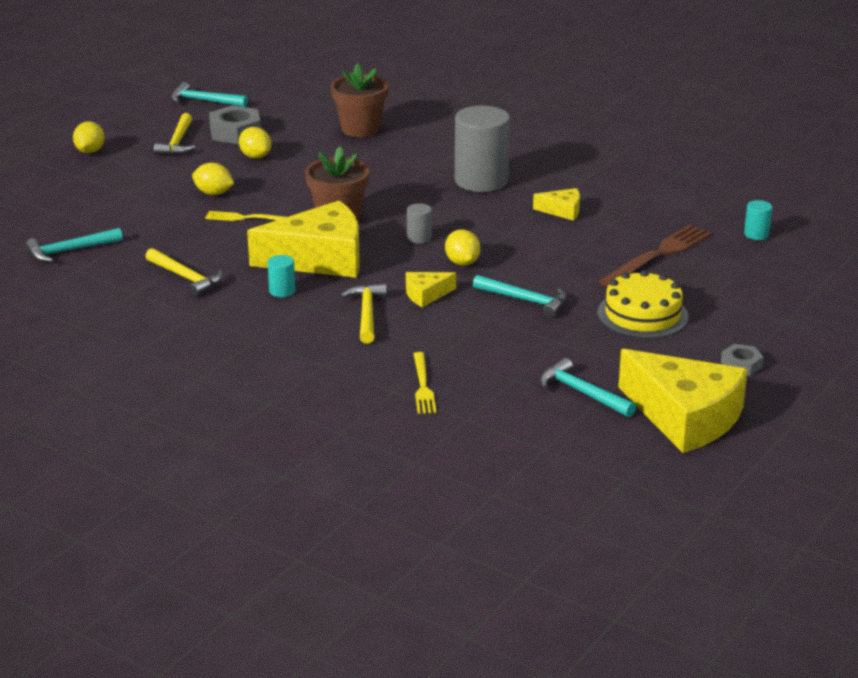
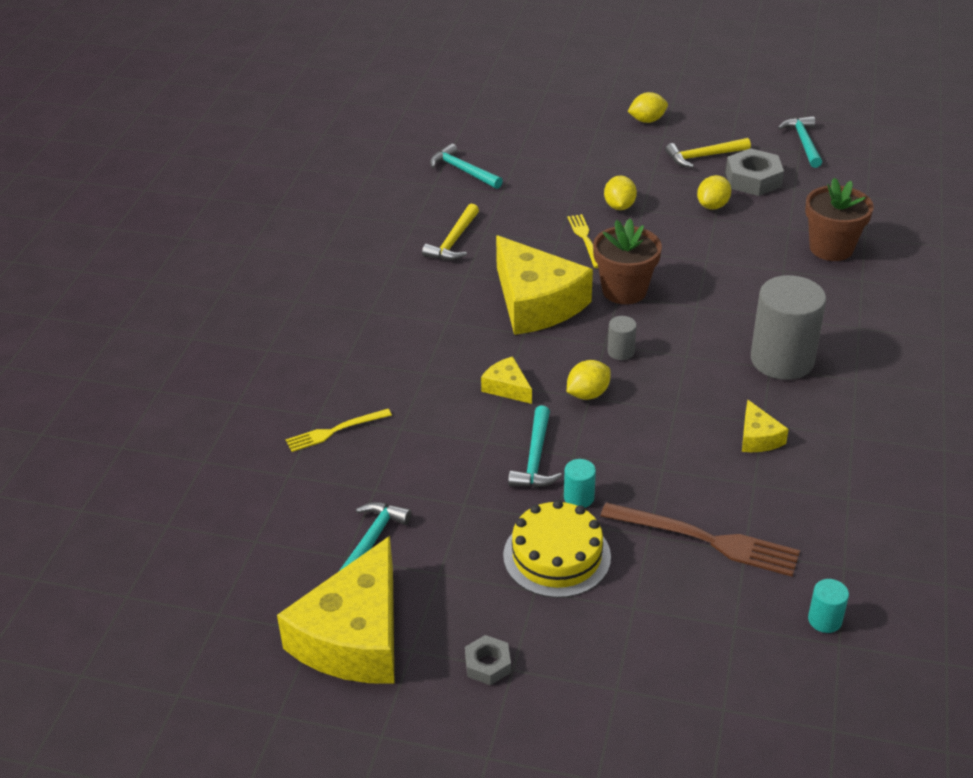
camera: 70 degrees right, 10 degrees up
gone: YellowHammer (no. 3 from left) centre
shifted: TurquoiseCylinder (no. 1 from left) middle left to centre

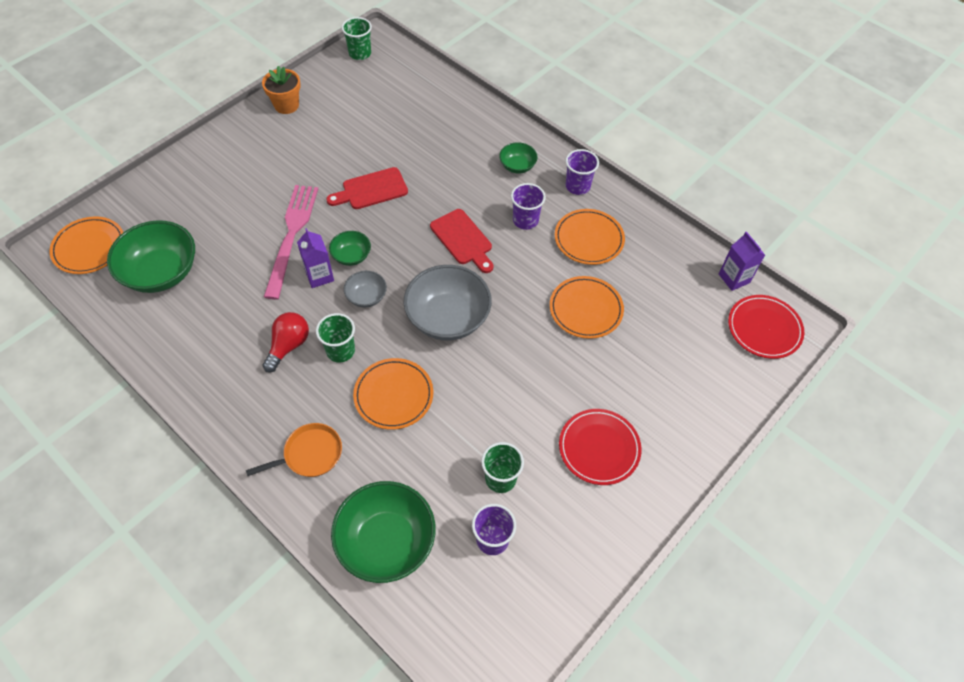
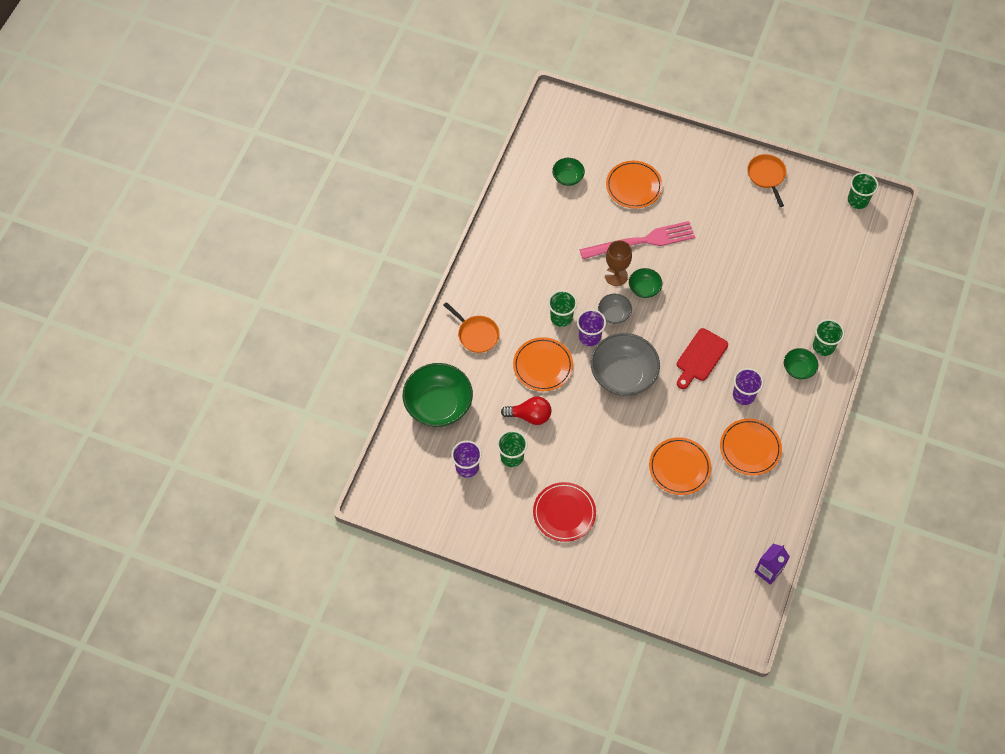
camera: 70 degrees right, 5 degrees up
gone: RedCuttingBoard (no. 1 from left) top centre; RedPlate (no. 2 from left) middle right
new: GreenCup (no. 3 from left) middle right
shifted: OrangePlate (no. 1 from left in the first image) middle left to OrangePlate (no. 2 from left) top centre; RedLightBulb middle left to centre; PurpleCup (no. 3 from left in the first image) top centre to PurpleCup (no. 2 from left) centre
swapped: OrangeFlowerPot top left to OrangePan (no. 2 from left) top right; PurpleCarton (no. 1 from left) middle left to BrownGoblet centre
scaled: GreenBowl (no. 1 from left in the first image) middle left = top centre x0.50

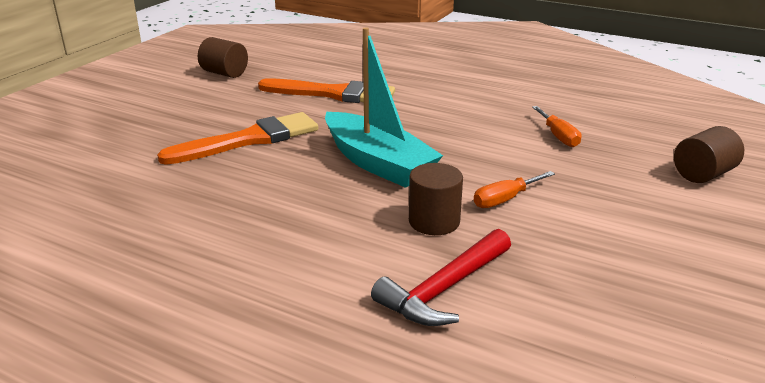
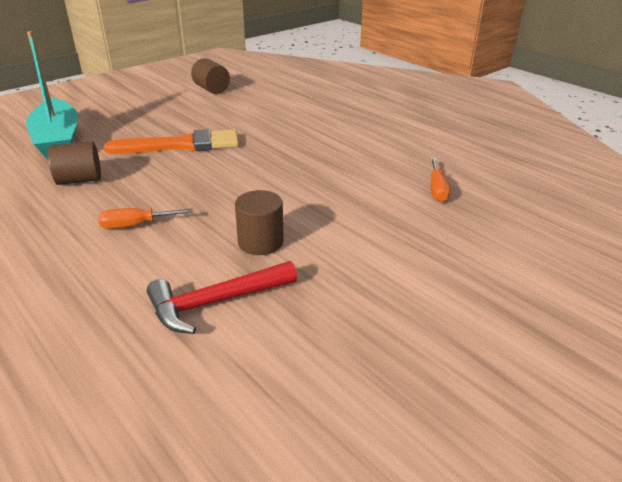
camera: 20 degrees right, 5 degrees up
gone: OrangeBrush (no. 2 from left) top centre
shifted: TurquoiseBoat top centre to top left; OrangeScrewdriver (no. 1 from left) middle right to middle left; BrownCylinder (no. 3 from left in the first image) middle right to BrownCylinder (no. 1 from left) middle left

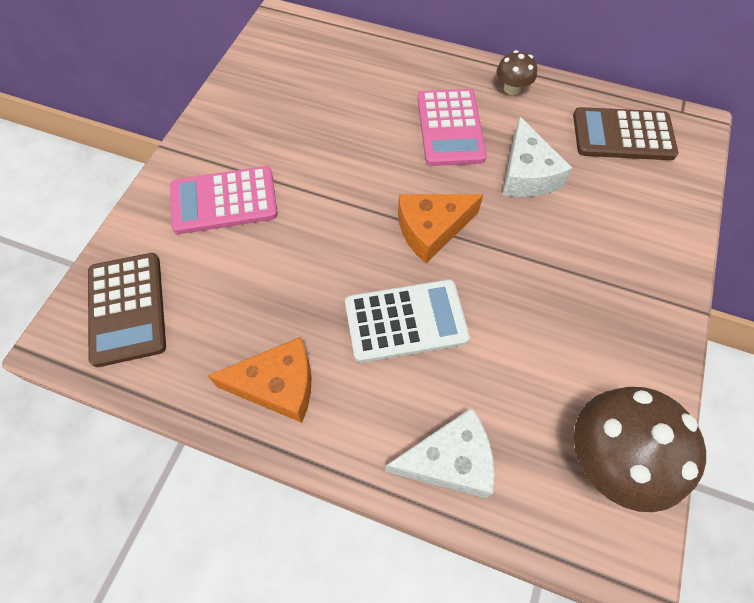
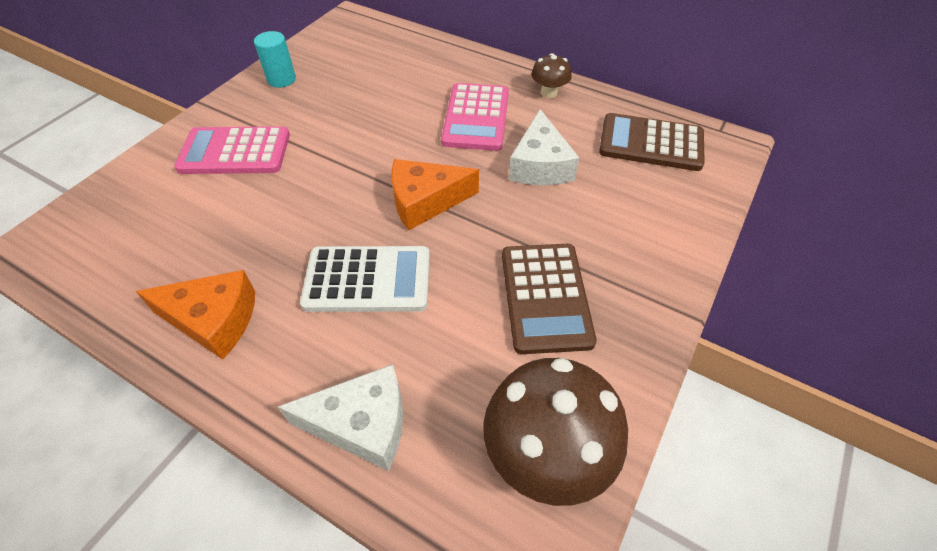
camera: 10 degrees right, 10 degrees down
new: TurquoiseCylinder top left
shifted: BrownCalculator (no. 1 from left) middle left to centre

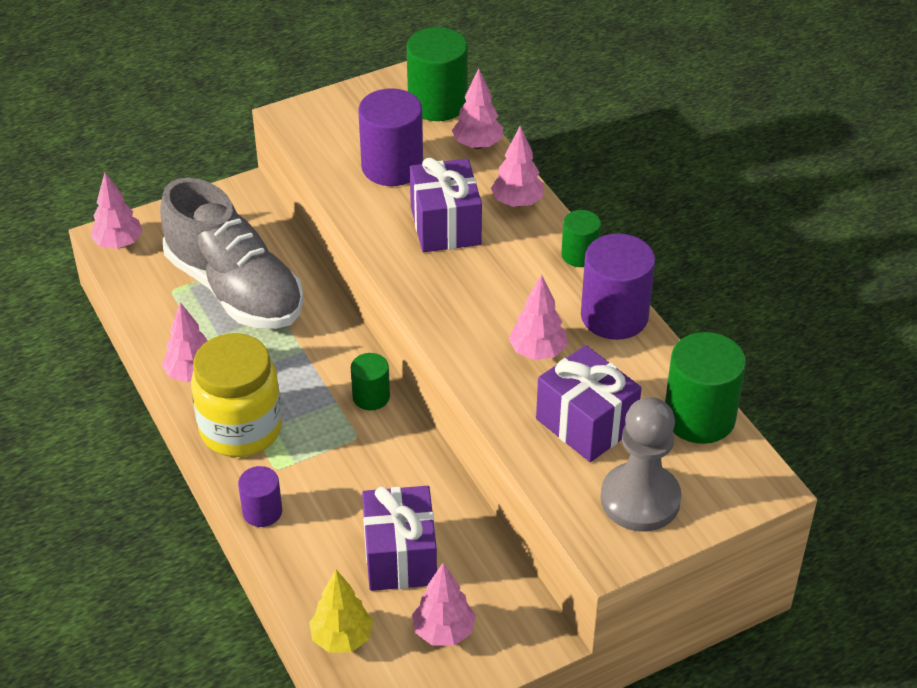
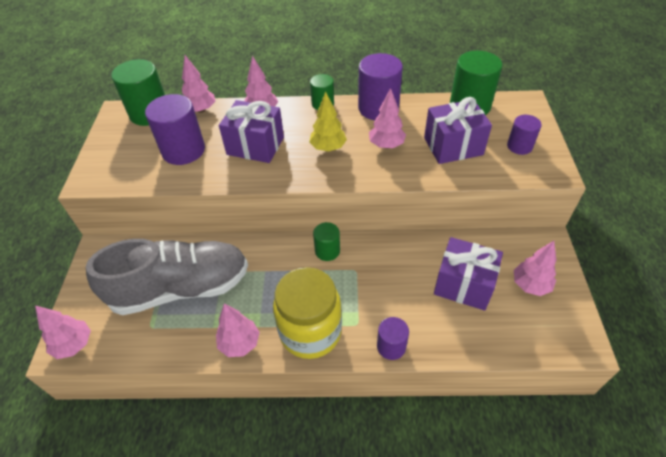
camera: 60 degrees left, 5 degrees up
shifted: YellowTree bottom centre to top centre
swapped: GreyPawn bottom right to PurpleCylinder (no. 4 from left) top right

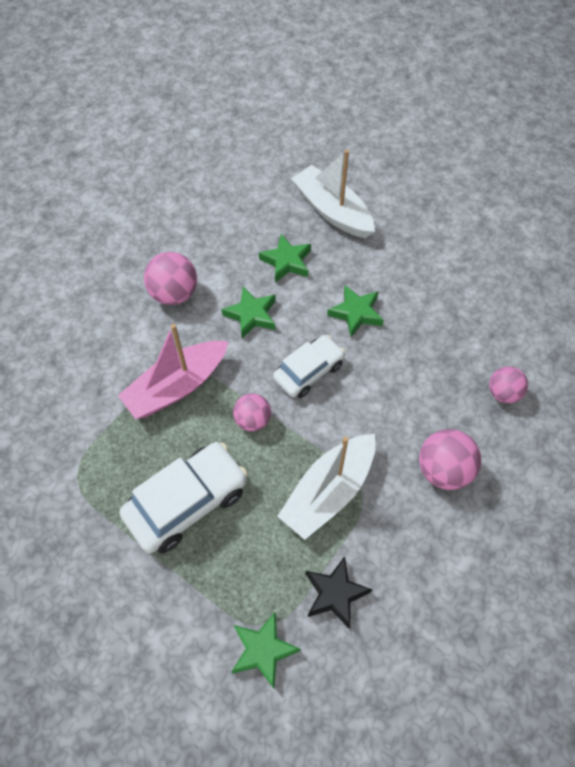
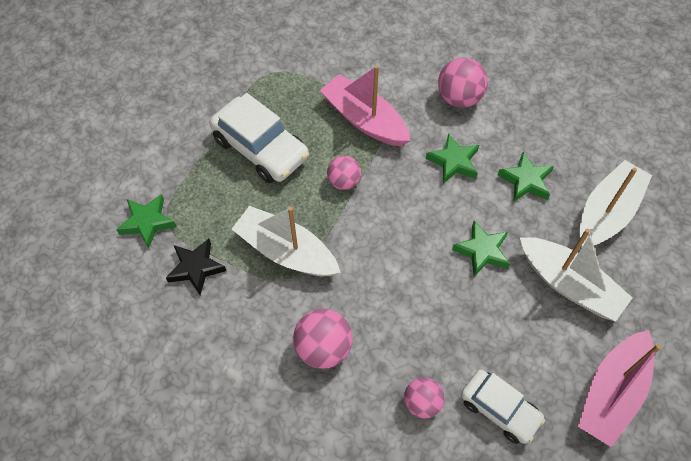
camera: 80 degrees right, 0 degrees up
new: WhiteBoat (no. 2 from left) middle right; PinkBoat (no. 2 from left) bottom right
shifted: WhiteCar (no. 2 from left) centre to bottom right

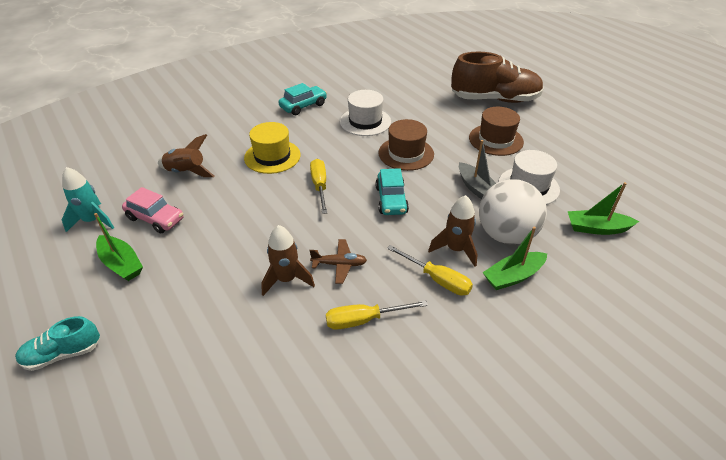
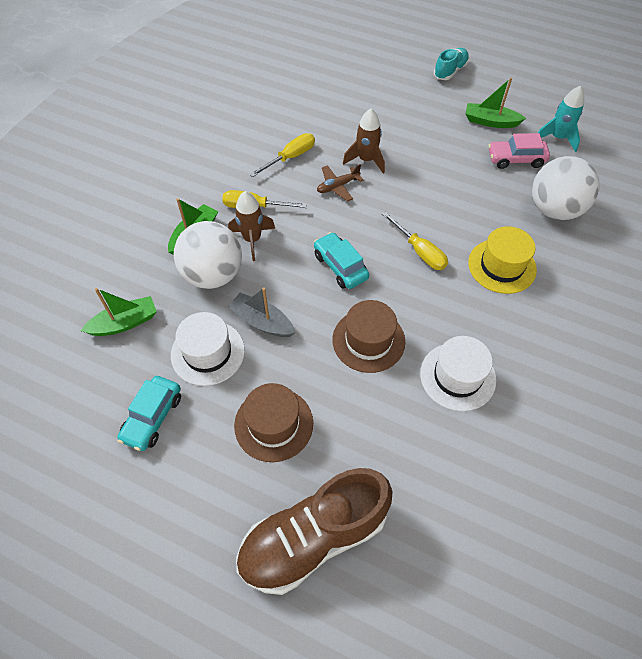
camera: 150 degrees right, 15 degrees up
shifted: TurquoiseCar (no. 1 from left) top centre to middle left
swapped: BrownRocket (no. 1 from left) middle left to WhiteBall (no. 2 from left) top right

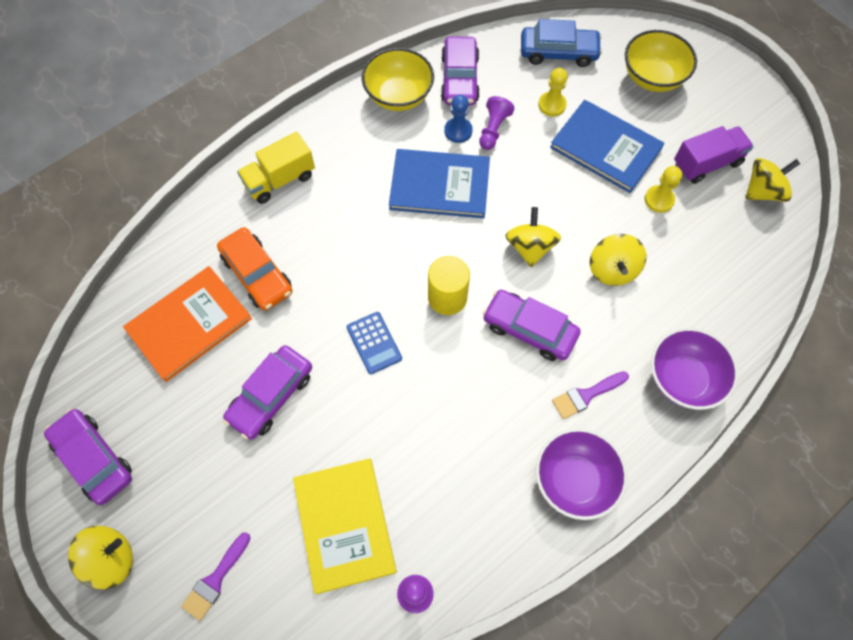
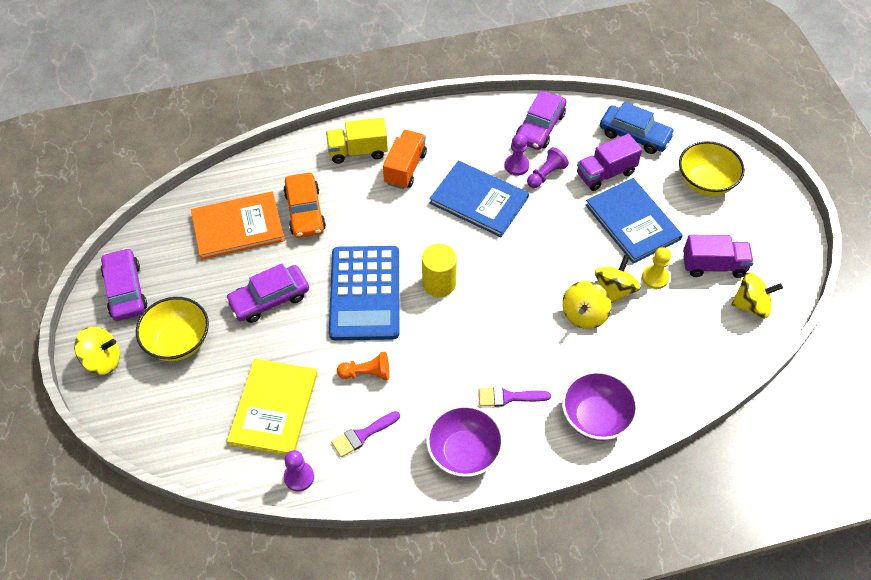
camera: 25 degrees right, 10 degrees down
gone: PurpleCar (no. 4 from left) centre
new: OrangePawn centre; OrangeTruck top centre
shifted: PurpleBrush (no. 1 from left) bottom left to bottom centre; YellowBowl (no. 1 from left) top centre to middle left; YellowSpinningTop (no. 2 from left in the first image) centre to YellowSpinningTop (no. 3 from left) middle right
swapped: YellowPawn (no. 1 from left) top centre to PurpleTruck (no. 1 from left) top right
repainted: BluePawn top centre to PurplePawn (no. 2 from left) top centre
scaled: BlueCalculator centre = centre x2.20

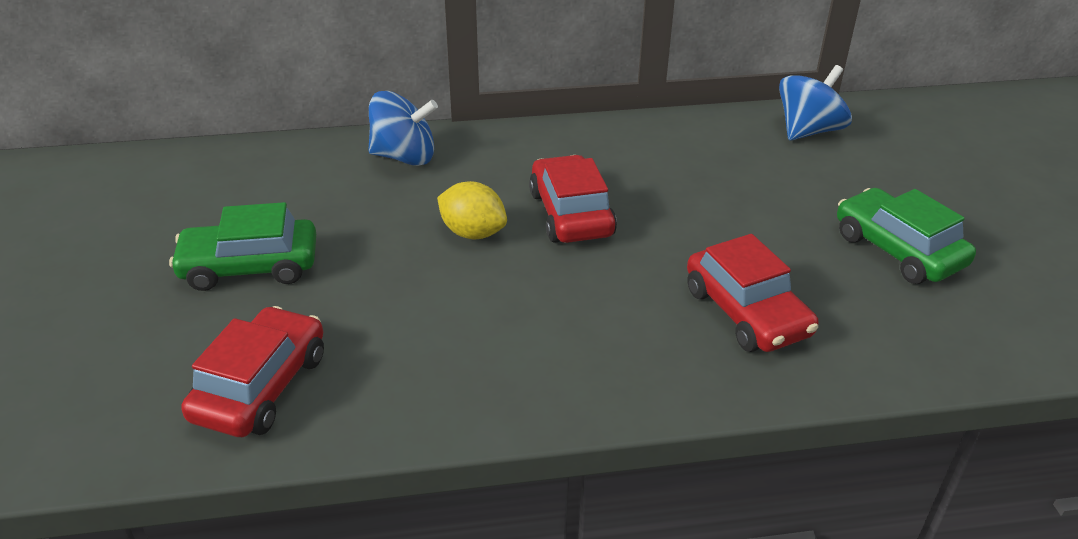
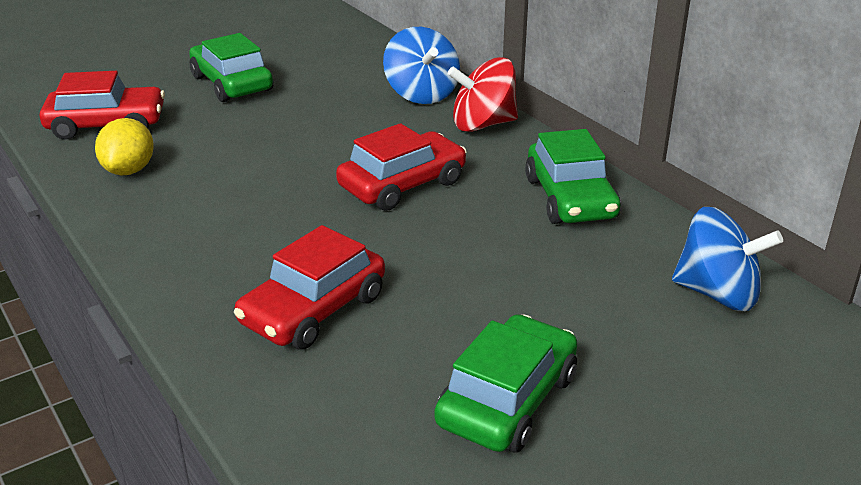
camera: 65 degrees right, 5 degrees down
new: RedSpinningTop top centre; GreenCar (no. 3 from left) centre
shifted: YellowLemon centre to top left

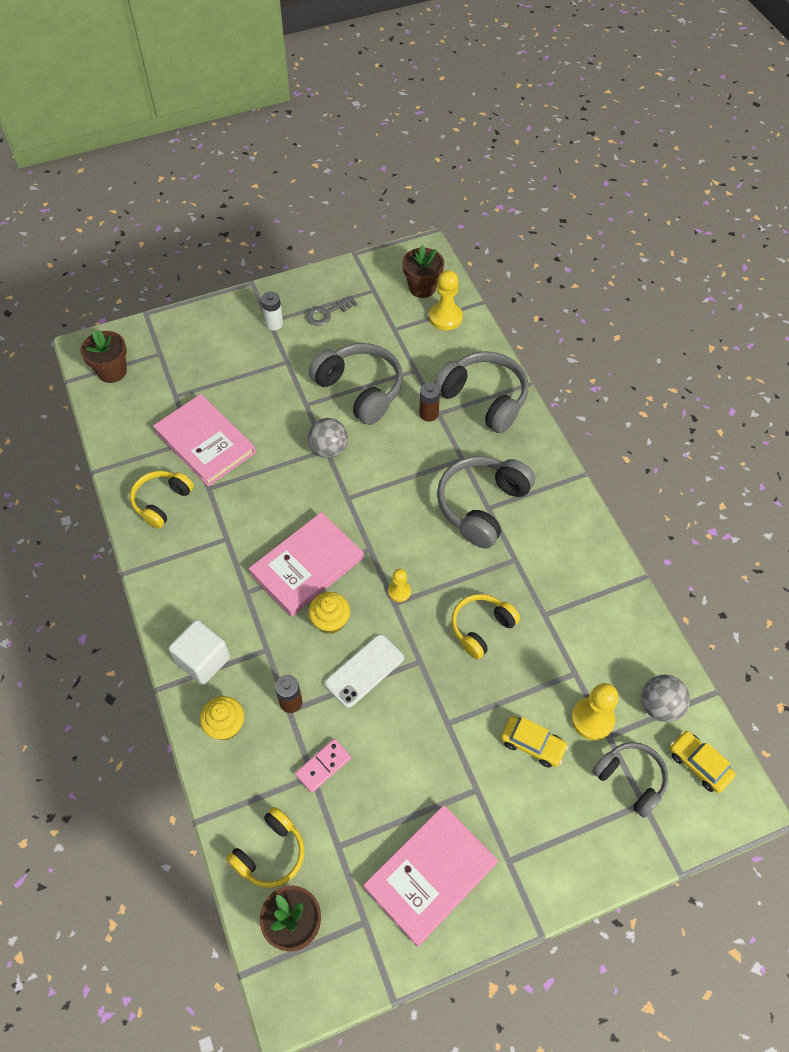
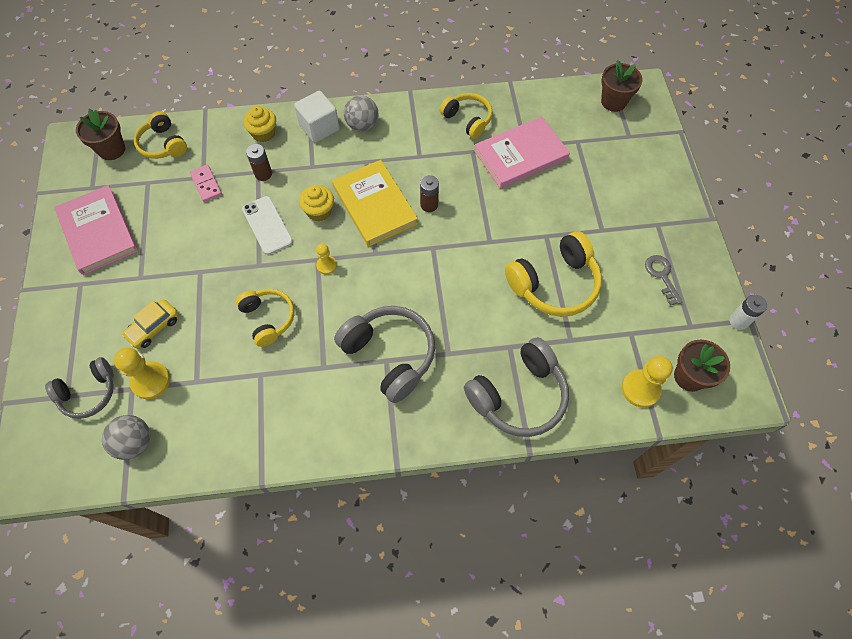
camera: 105 degrees right, 5 degrees up
gone: YellowCar (no. 2 from left) bottom right
shifted: WhiteBattery top centre to middle right; GreyBall (no. 1 from left in the first image) centre to GreyBall (no. 2 from left) top centre; BrownBattery (no. 2 from left) centre to top centre
repainted: PinkBook (no. 2 from left) centre to YellowBook top centre; GreyHeadphones (no. 1 from left) centre to YellowHeadphones (no. 4 from left) centre

